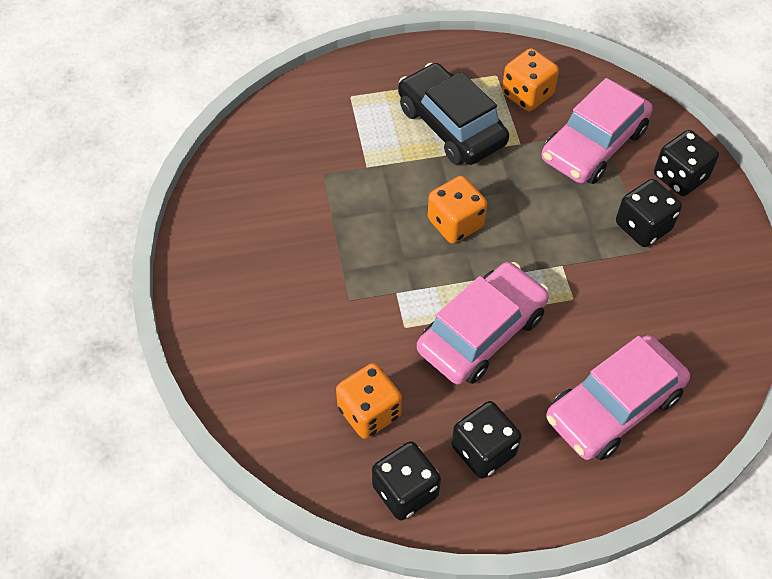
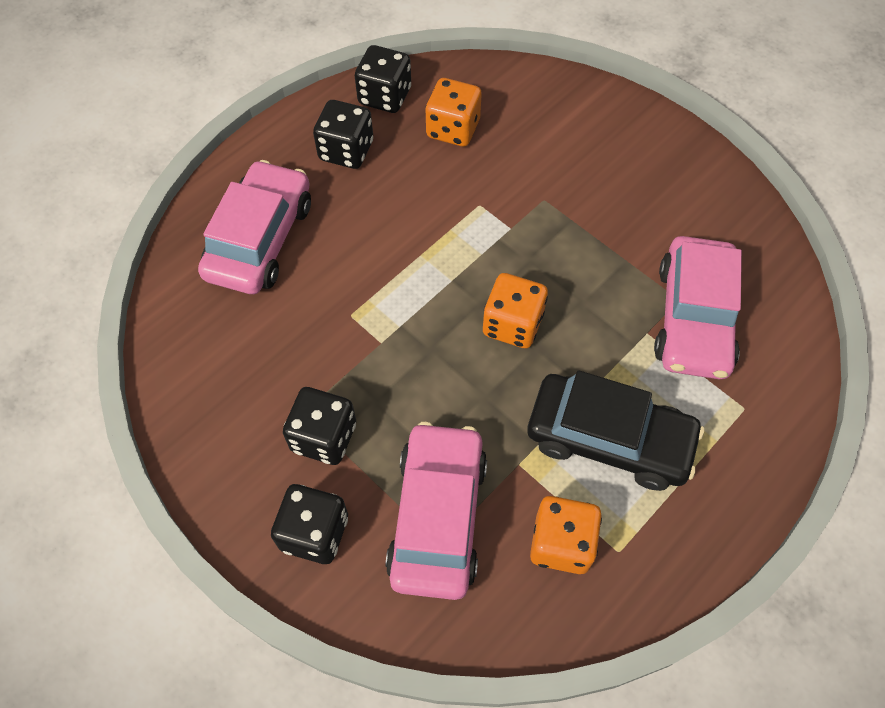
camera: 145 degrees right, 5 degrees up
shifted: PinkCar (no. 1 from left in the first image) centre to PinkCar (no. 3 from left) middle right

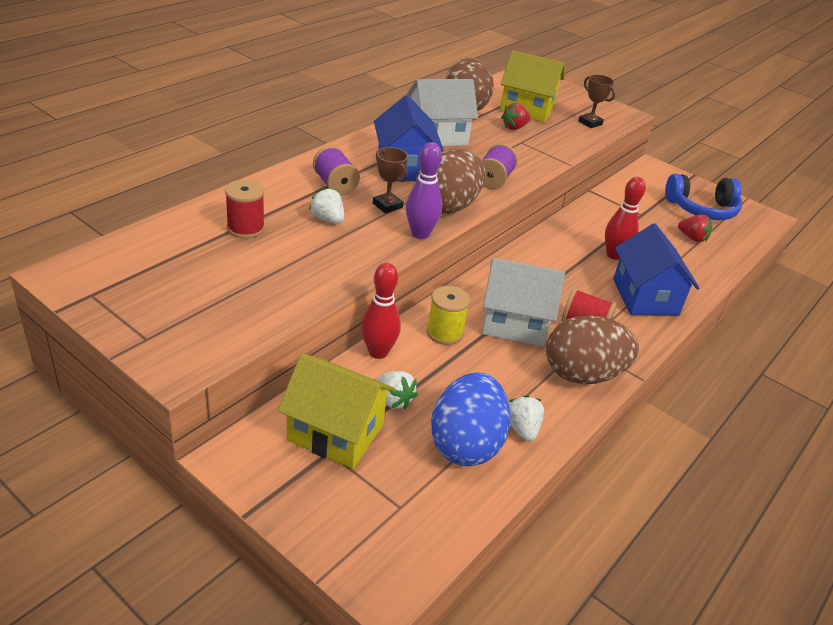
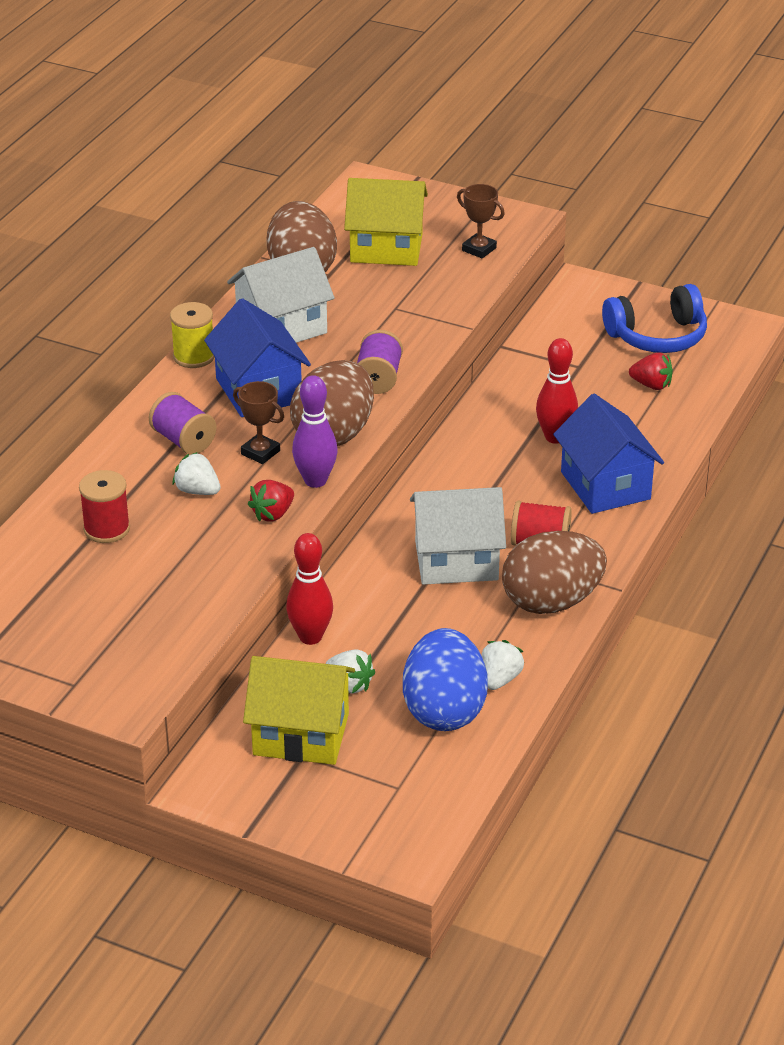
camera: 10 degrees left, 0 degrees up
shifted: YellowSpool centre to top left; RedStrawberry (no. 1 from left) top centre to centre
rotated: WhiteStrawberry (no. 3 from left) bottom centre = centre 45 degrees clockwise

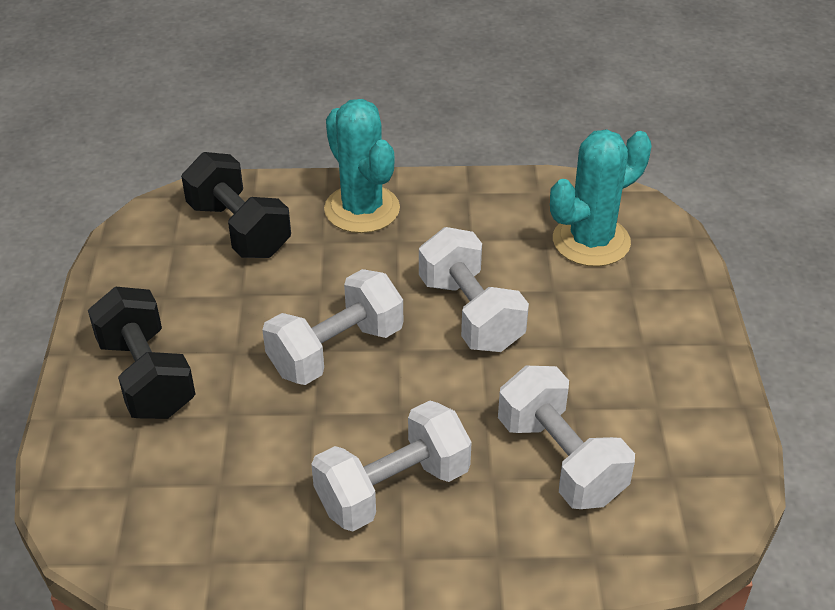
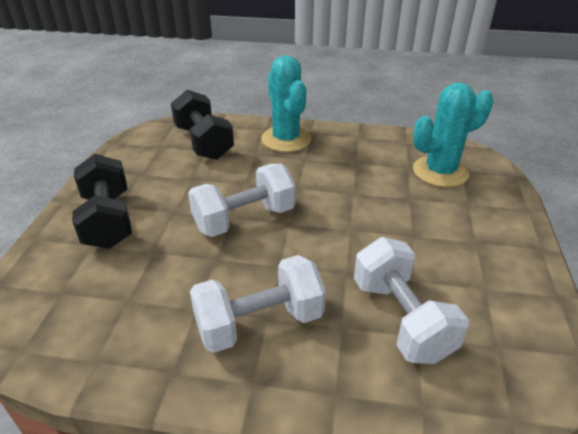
camera: 10 degrees right, 5 degrees down
gone: WhiteDumbbell (no. 3 from left) centre

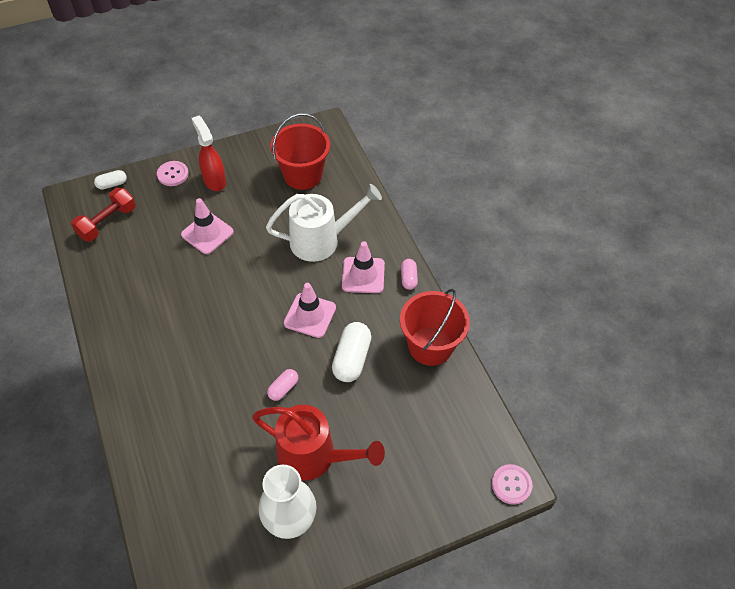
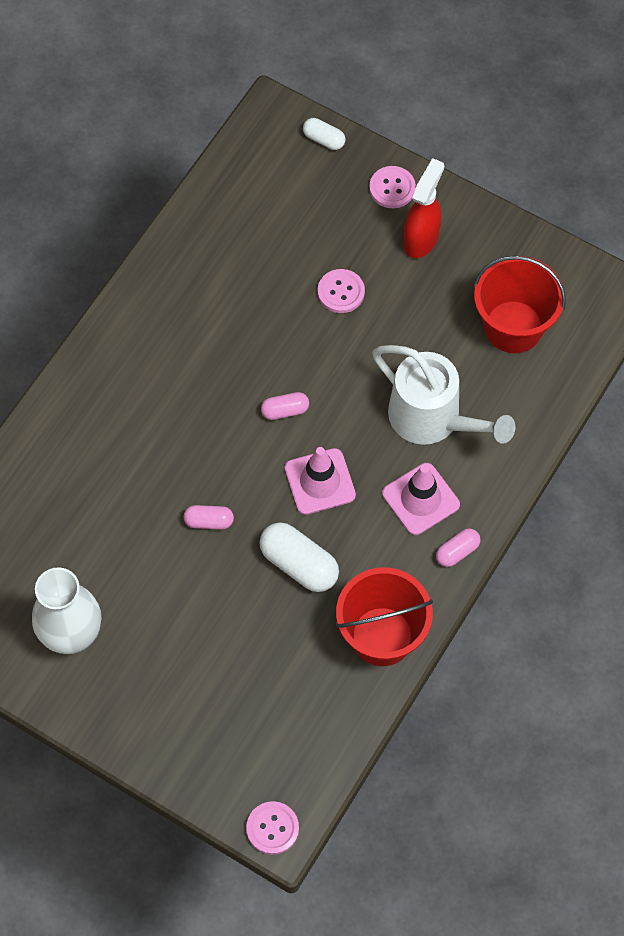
camera: 55 degrees right, 10 degrees up
gone: RedDumbbell middle left; RedWateringCan bottom centre
new: PinkCapsule (no. 2 from left) centre
swapped: PinkTrafficCone (no. 1 from left) middle left to PinkButton (no. 2 from left) top centre
rotated: WhiteCapsule (no. 2 from left in the first image) centre = centre 60 degrees clockwise

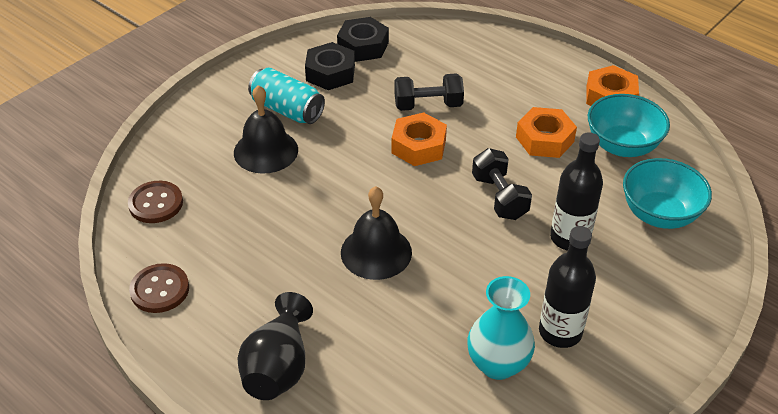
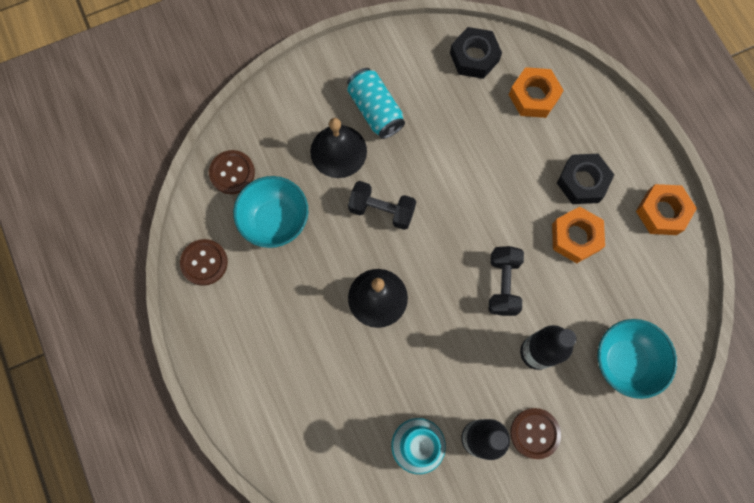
camera: 25 degrees right, 30 degrees up
gone: BlackVase bottom centre
new: BrownButton (no. 3 from left) bottom right
shifted: BlackNut (no. 1 from left in the first image) top centre to BlackNut (no. 2 from left) middle right; OrangeNut (no. 1 from left) centre to top right; BlackDumbbell (no. 1 from left) top centre to centre; TurquoiseBowl (no. 1 from left) top right to centre

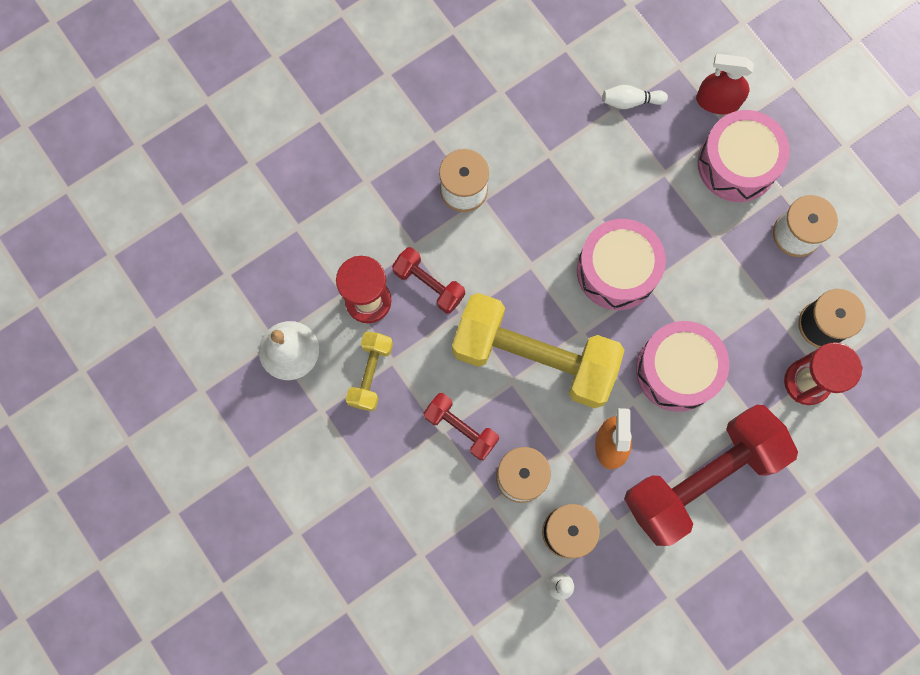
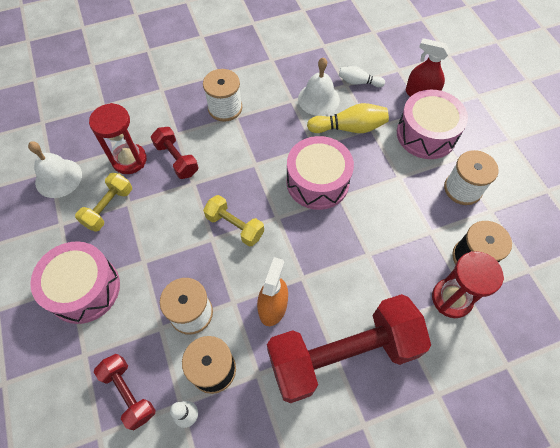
camera: 15 degrees right, 15 degrees down
new: WhiteBell (no. 2 from left) top centre; YellowBowlingPin top centre
shifted: RedDumbbell (no. 2 from left in the first image) centre to RedDumbbell (no. 1 from left) bottom left; PinkDrum (no. 2 from left in the first image) middle right to PinkDrum (no. 1 from left) middle left
scaled: YellowDumbbell (no. 2 from left) centre = centre x0.47

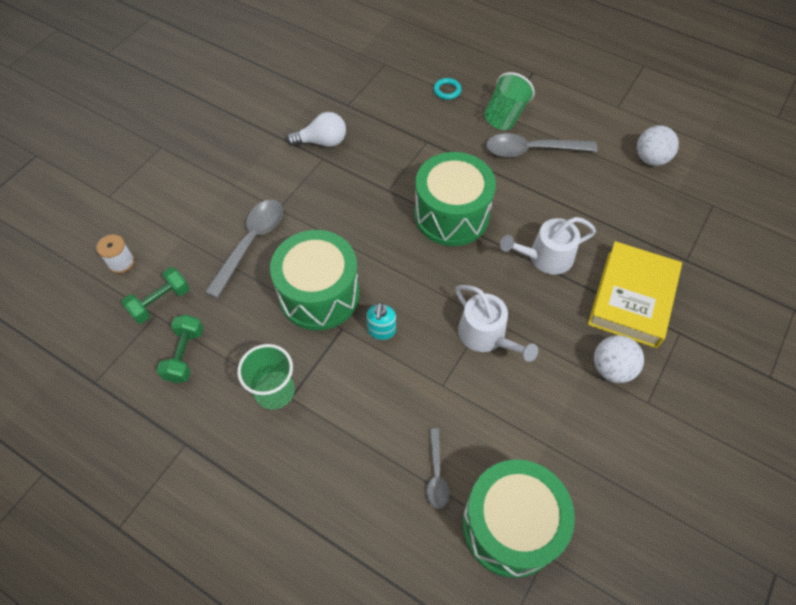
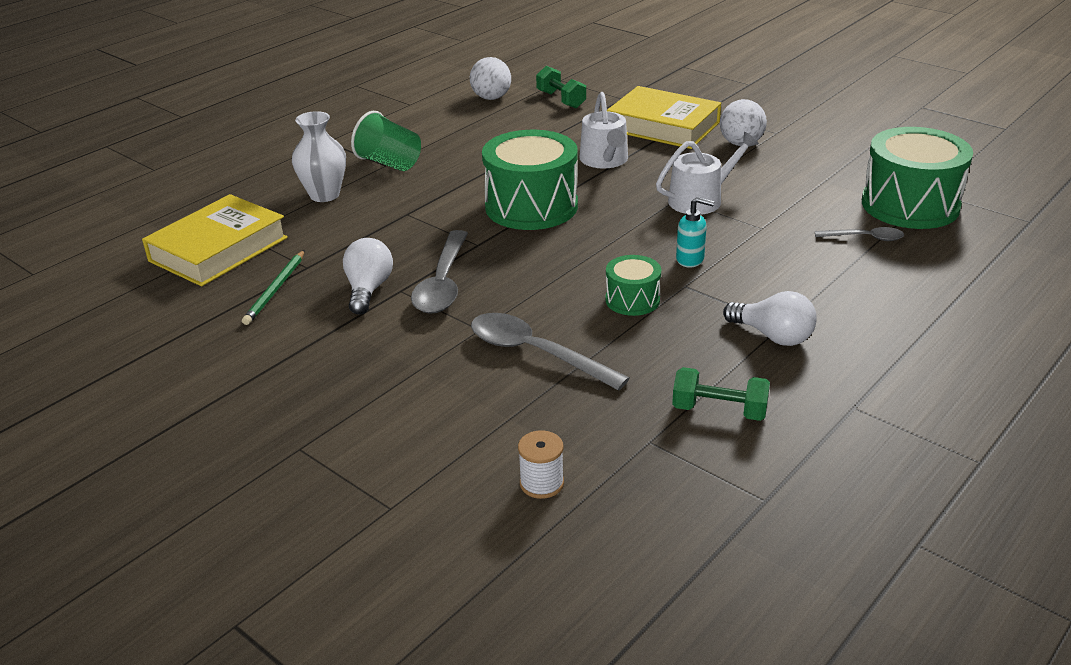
camera: 80 degrees left, 25 degrees down
new: YellowBook (no. 1 from left) middle left; GreenPencil middle left
shifted: GreenDumbbell (no. 1 from left) middle left to top centre; GreySpoon (no. 3 from left in the first image) top right to GreySpoon (no. 1 from left) centre
swapped: GreenCup (no. 1 from left) centre to WhiteLightBulb (no. 2 from left) middle right; TurquoiseRing top centre to WhiteVase top left
scaled: GreenDrum (no. 1 from left in the first image) centre = centre x0.51

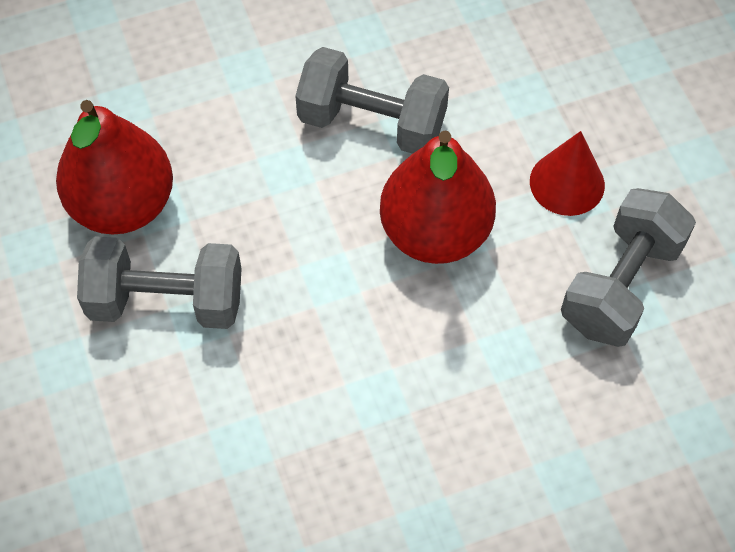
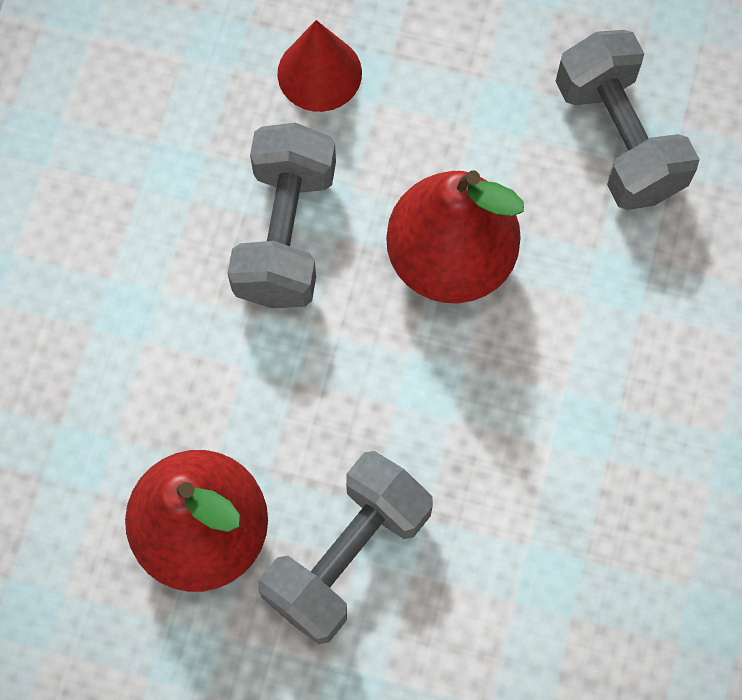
camera: 55 degrees left, 10 degrees up
shifted: RedCone top right to top centre
rotated: GreyDumbbell (no. 2 from left in the first image) top centre = top centre 45 degrees counterclockwise

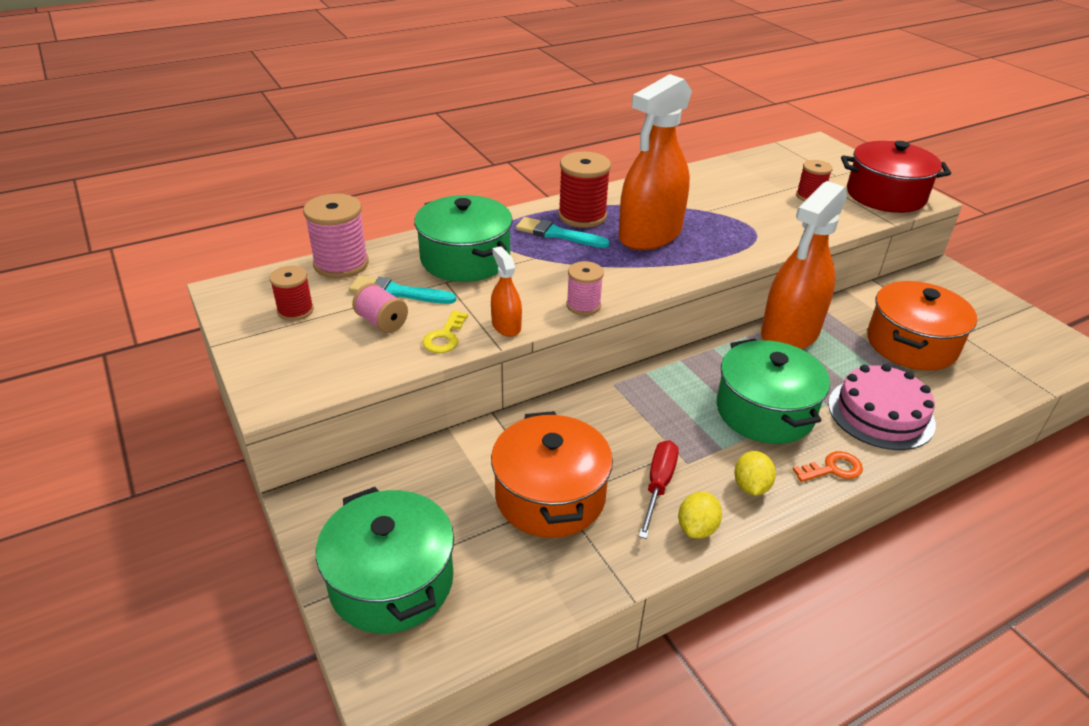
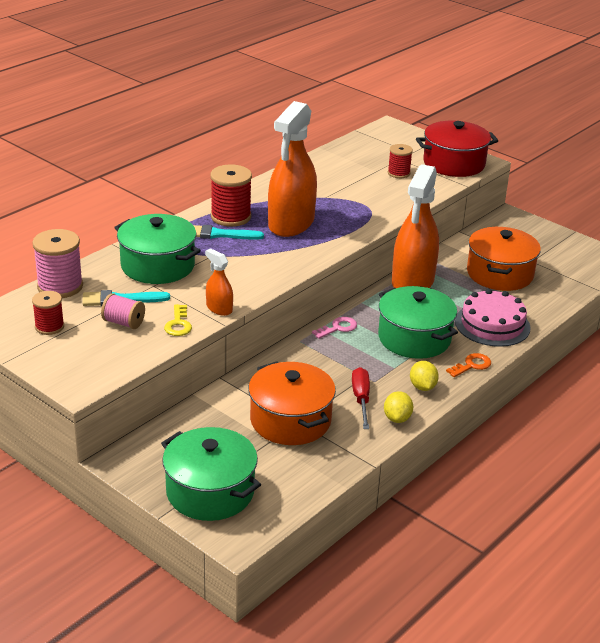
camera: 20 degrees left, 5 degrees down
gone: PinkSpool (no. 3 from left) centre
new: PinkKey centre

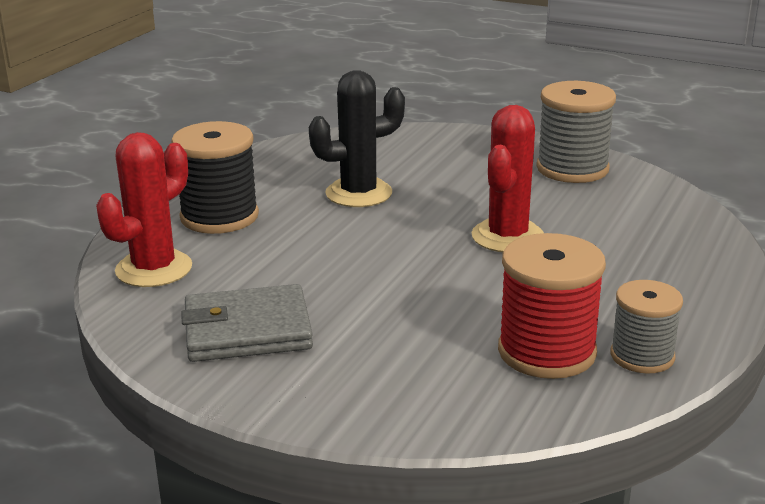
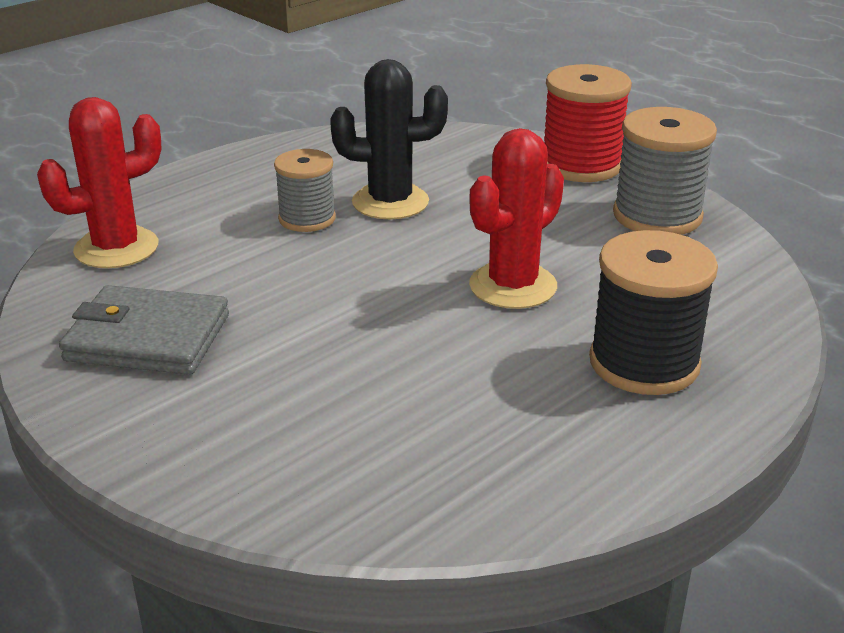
camera: 20 degrees right, 5 degrees up
shifted: BlackSpool middle left to middle right; RedSpool middle right to top right; GreySpool (no. 2 from left in the first image) middle right to GreySpool (no. 1 from left) top centre

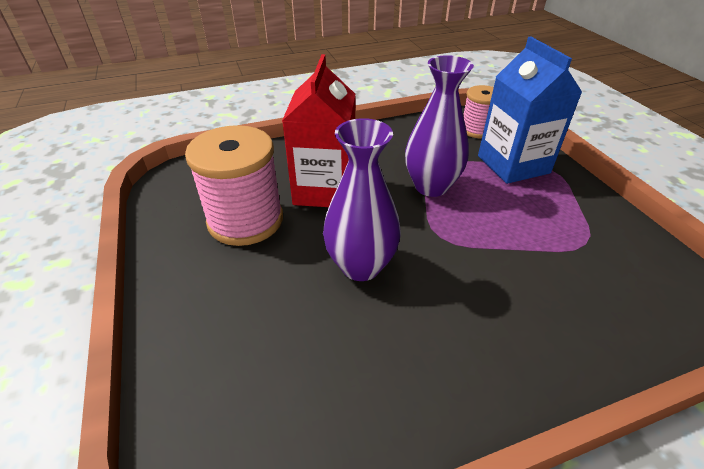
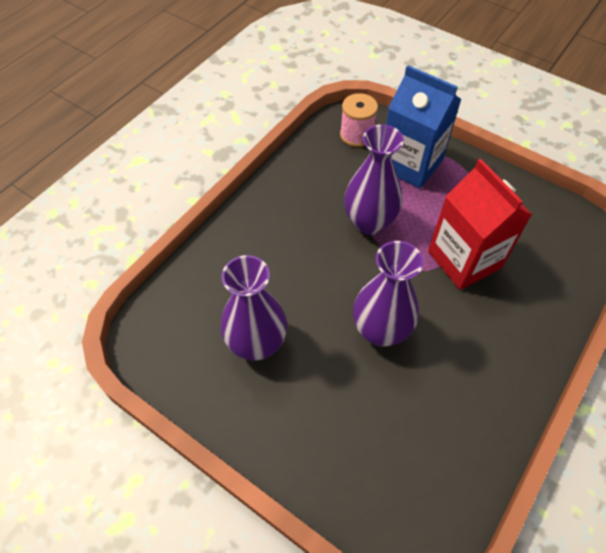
camera: 35 degrees left, 15 degrees up
shifted: RedCarton top centre to middle right
swapped: PinkSpool (no. 1 from left) middle left to PurpleVase (no. 1 from left) centre

